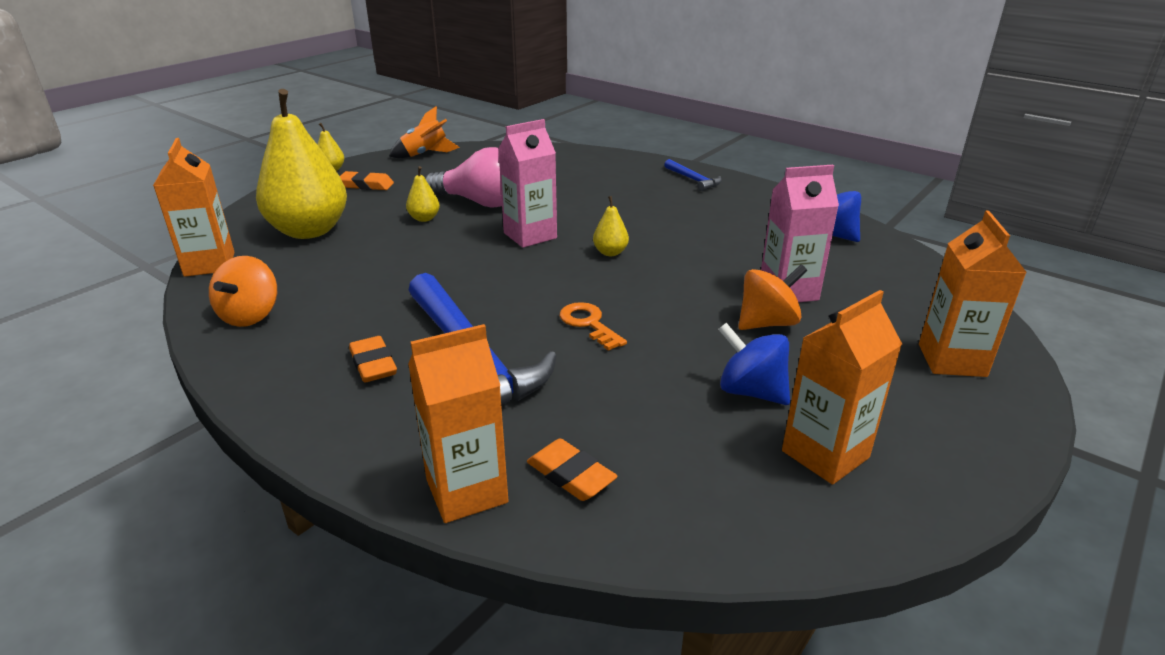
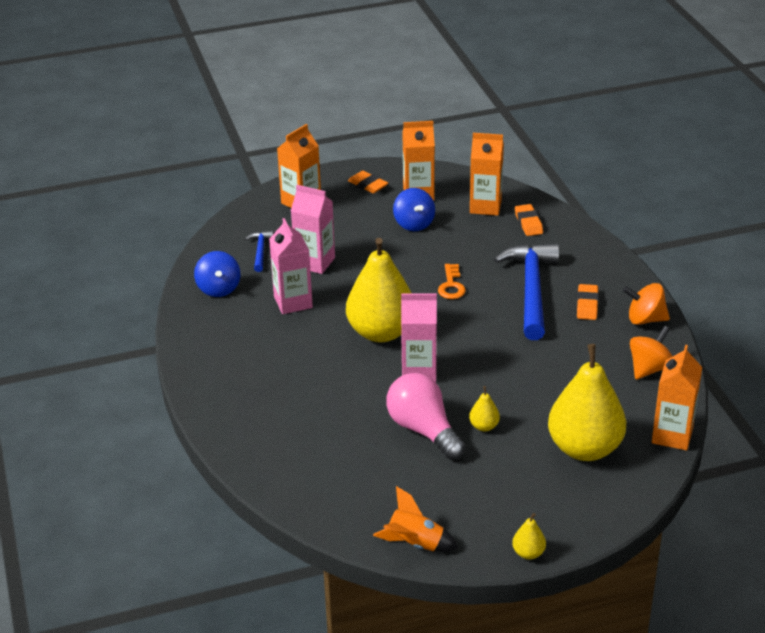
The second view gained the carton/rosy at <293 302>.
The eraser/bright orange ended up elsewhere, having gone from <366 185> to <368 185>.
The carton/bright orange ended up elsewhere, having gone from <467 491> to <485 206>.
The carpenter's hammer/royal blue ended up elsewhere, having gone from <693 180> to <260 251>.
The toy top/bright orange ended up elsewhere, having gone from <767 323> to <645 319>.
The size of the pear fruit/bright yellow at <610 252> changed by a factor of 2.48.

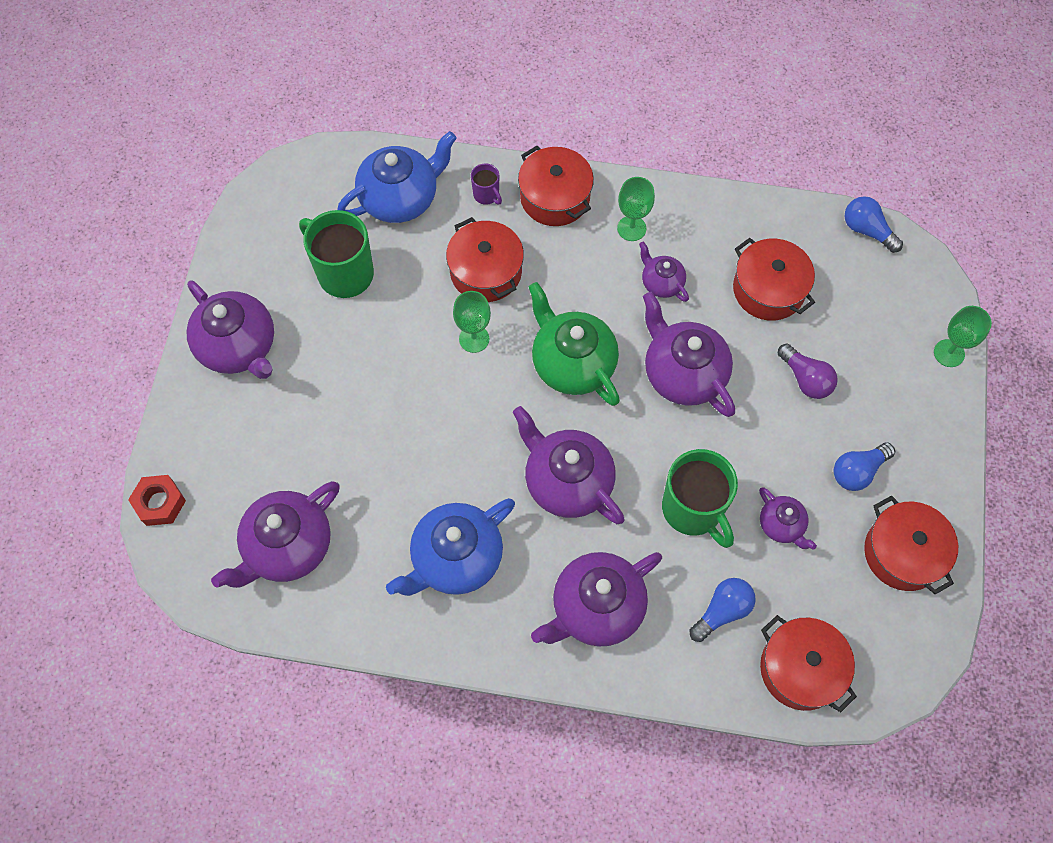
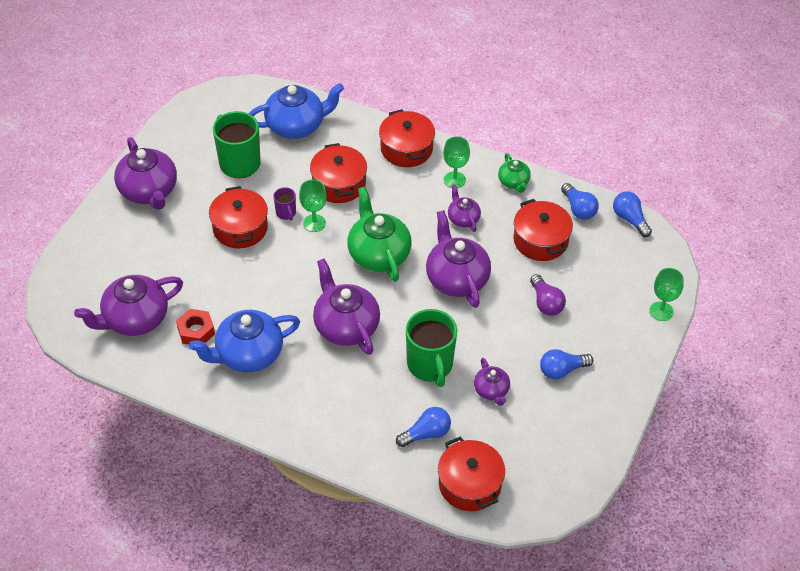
The second view lost the china teapot/royal purple at <596 608>.
The second view gained the china teapot/leaf-green at <514 182>.
The second view gained the bulb/royal blue at <578 209>.
The hex nut/crimson ended up elsewhere, having gone from <160 503> to <196 331>.
The mug/royal purple ended up elsewhere, having gone from <486 195> to <286 213>.
The cooking pot/crimson ended up elsewhere, having gone from <903 553> to <240 228>.

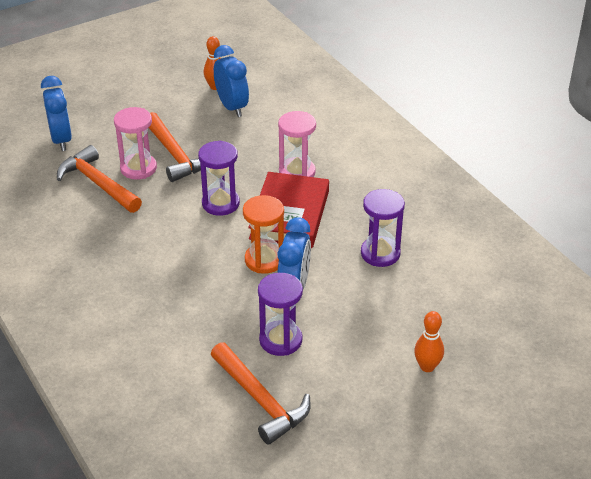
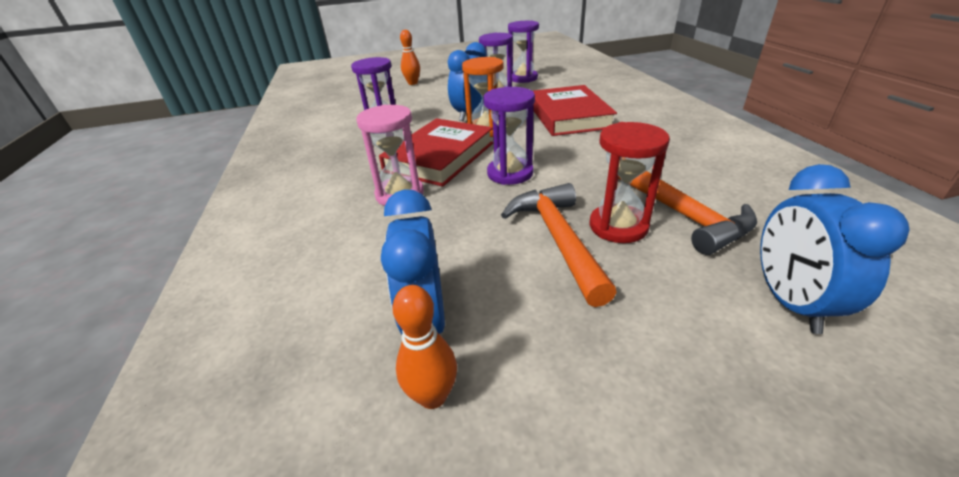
The second view gained the hardcover/crimson at <568 116>.
Where the carpenter's hammer/bright orange stood at <261 400>, the sandglass/royal purple came to stand at <523 78>.
What was the sandglass/rosy at <138 168> turned into the sandglass/crimson at <618 226>.

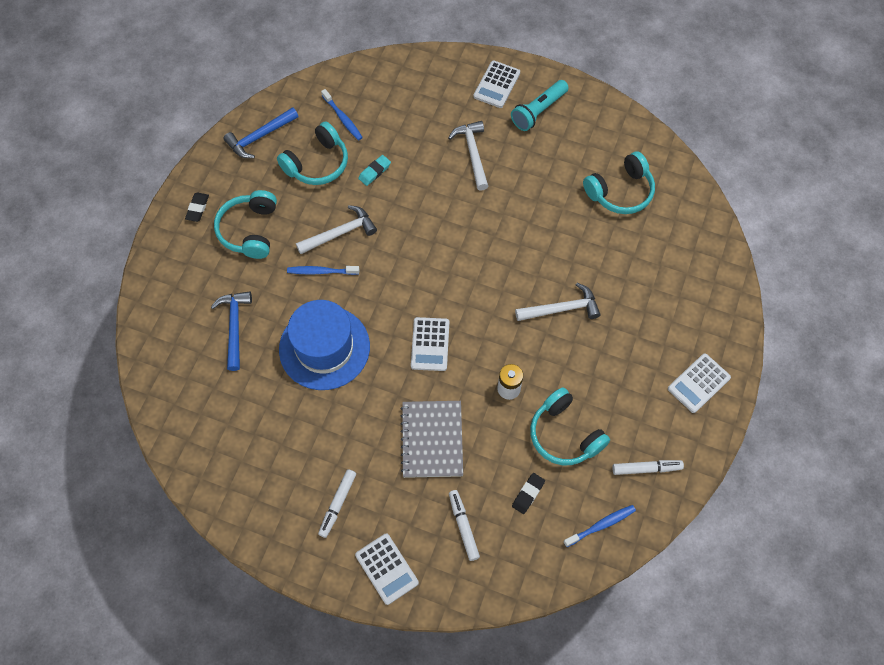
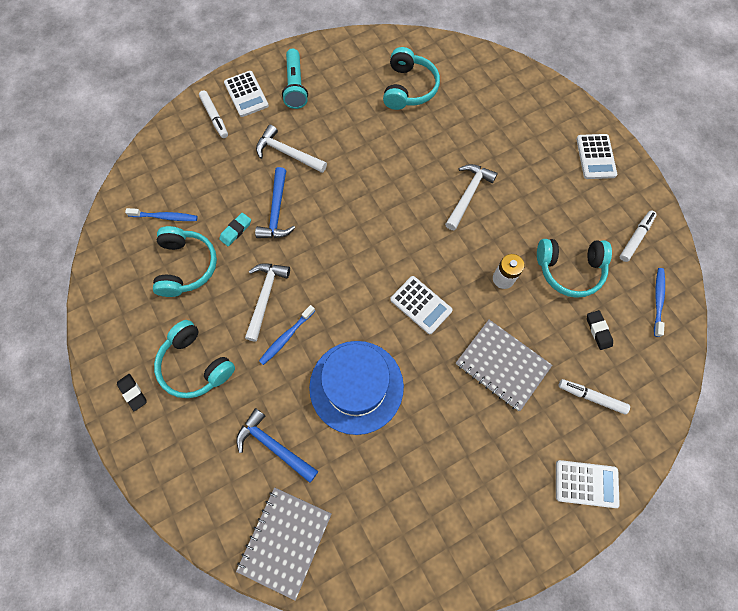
The second view gained the notepad/gray at <285 541>.
The carpenter's hammer/royal blue ended up elsewhere, having gone from <260 137> to <277 211>.
The marker pen/pure white ended up elsewhere, having gone from <337 504> to <214 117>.
The eraser/aqua at <374 172> ended up facing another way, 45 degrees clockwise from before.

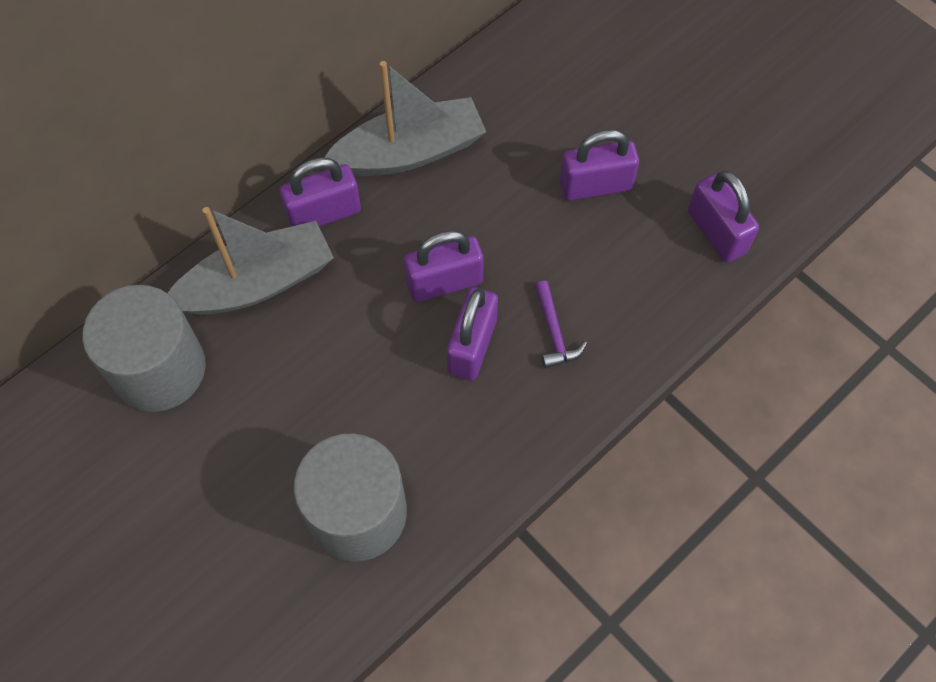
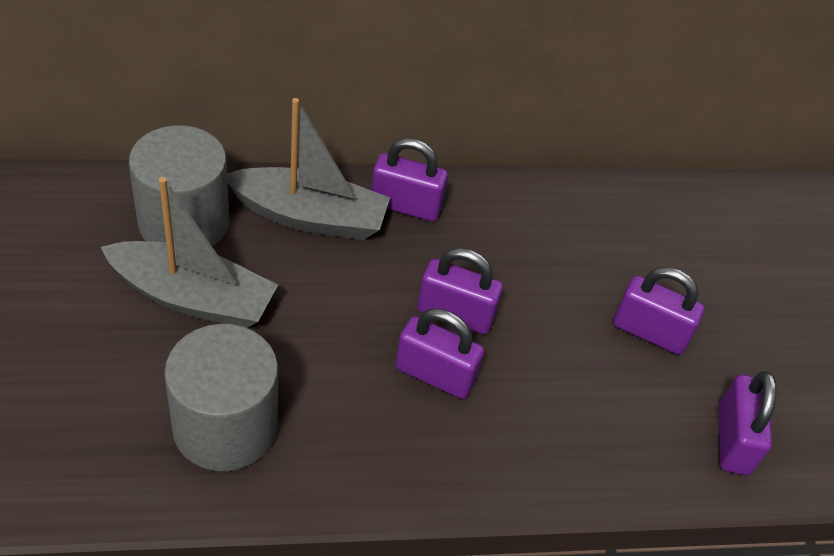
The second view lost the carpenter's hammer/royal purple at <554 332>.
The boat/gray ended up elsewhere, having gone from <410 152> to <193 298>.
The padlock/royal purple at <472 346> ended up facing another way, 60 degrees clockwise from before.

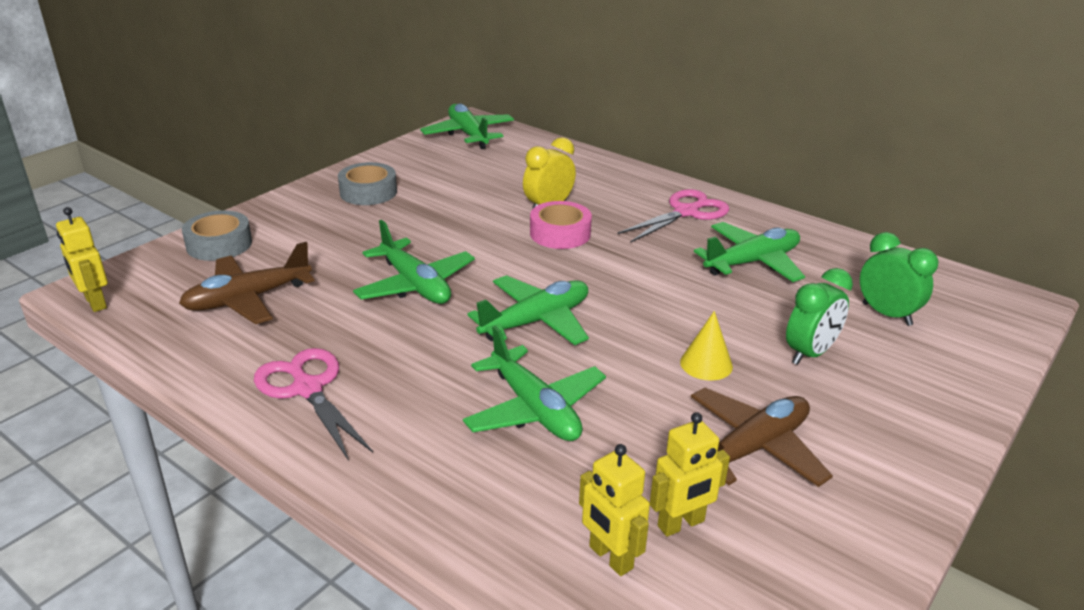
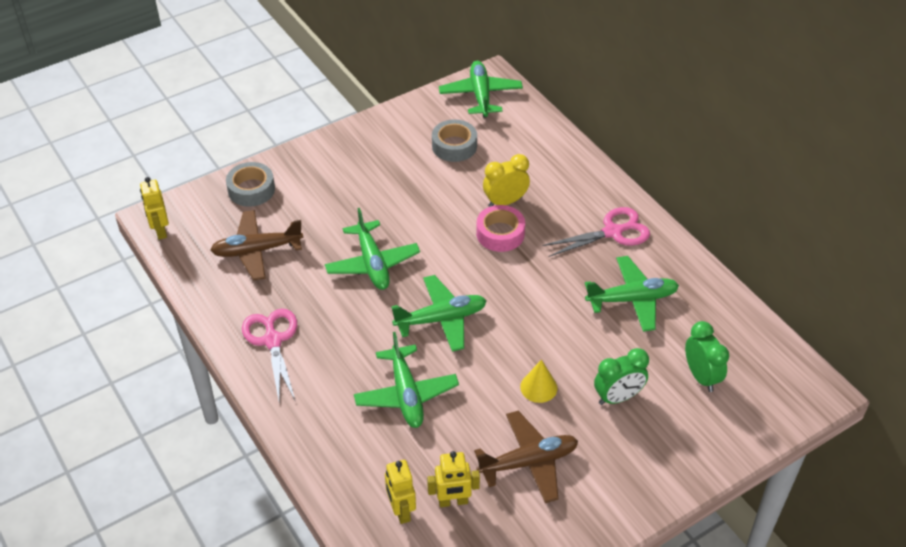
The roll of tape/gray ended up elsewhere, having gone from <368 192> to <454 146>.

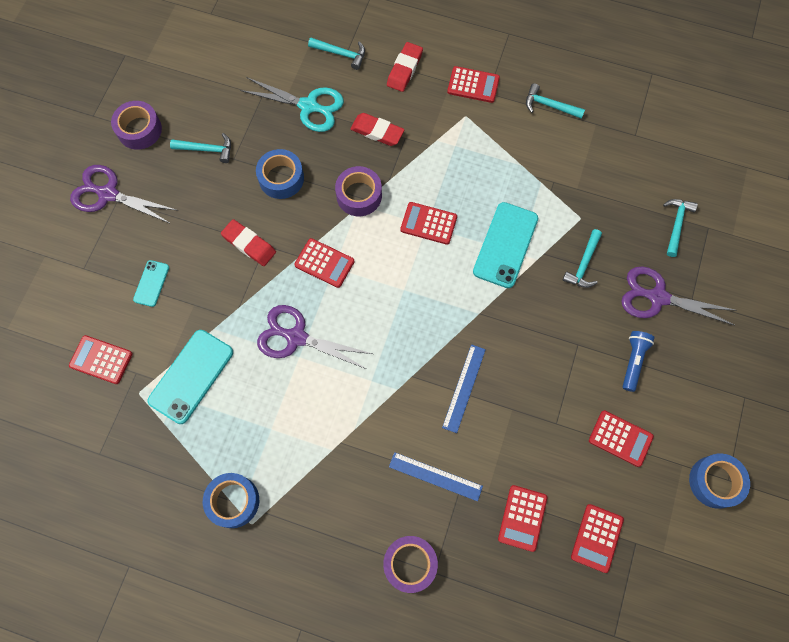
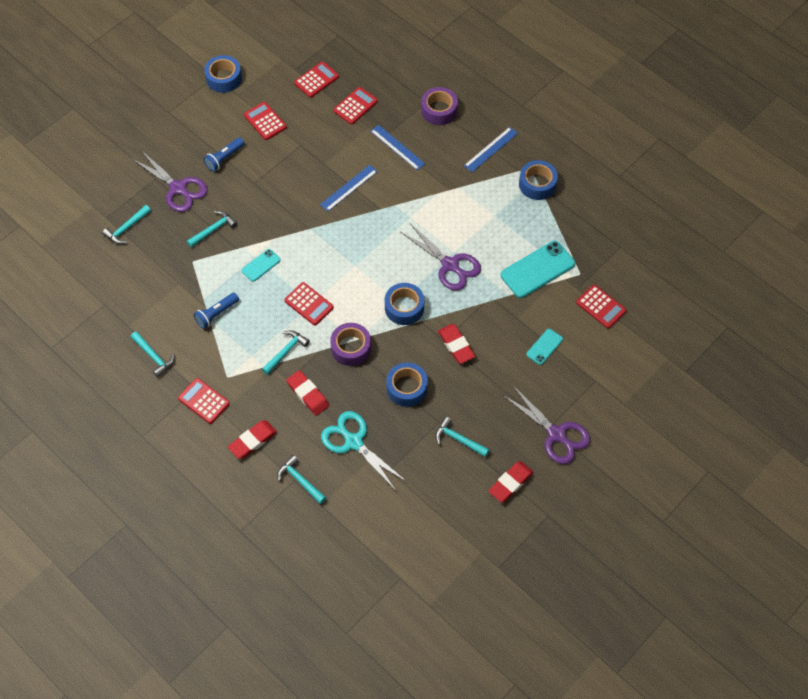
The second view gained the pocket torch/royal blue at <216 314>.
The second view gained the carpenter's hammer/aqua at <286 351>.
The second view gained the measuring stick/royal blue at <491 149>.
Where the roll of tape/royal purple stood at <139 130>, the eraser/crimson came to stand at <510 483>.
Where the adding machine/crimson stood at <324 263>, the roll of tape/royal blue came to stand at <404 307>.
The size of the smartphone/aqua at <505 245> changed by a factor of 0.53.

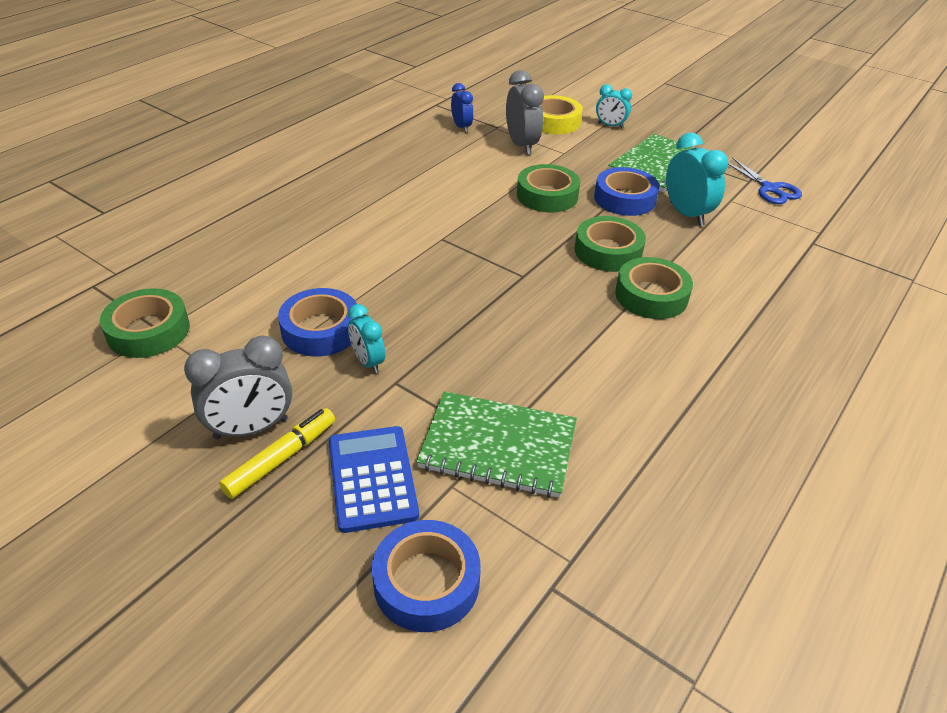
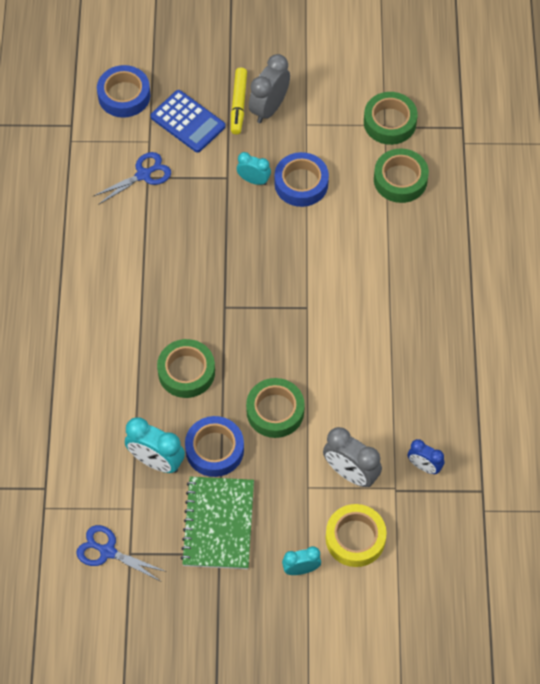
The roll of tape/leaf-green ended up elsewhere, having gone from <651 295> to <400 179>.
Where the notepad/leaf-green stood at <498 446>, the pair of scissors/royal blue came to stand at <143 175>.

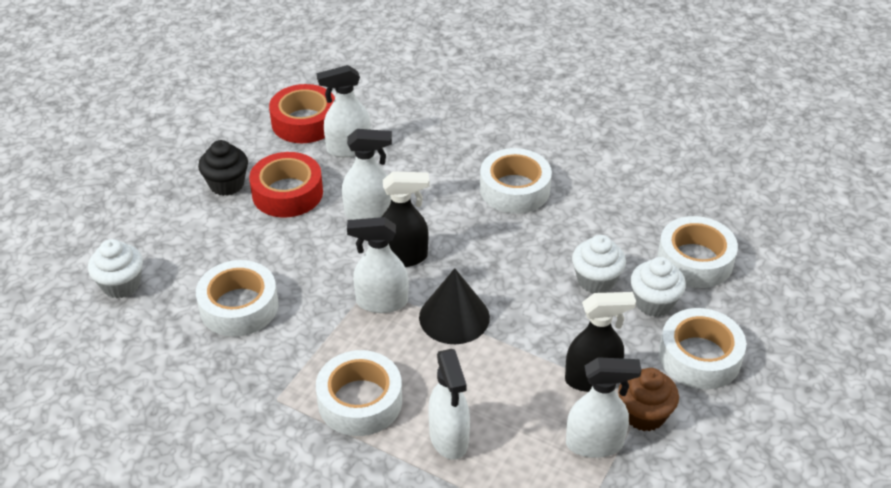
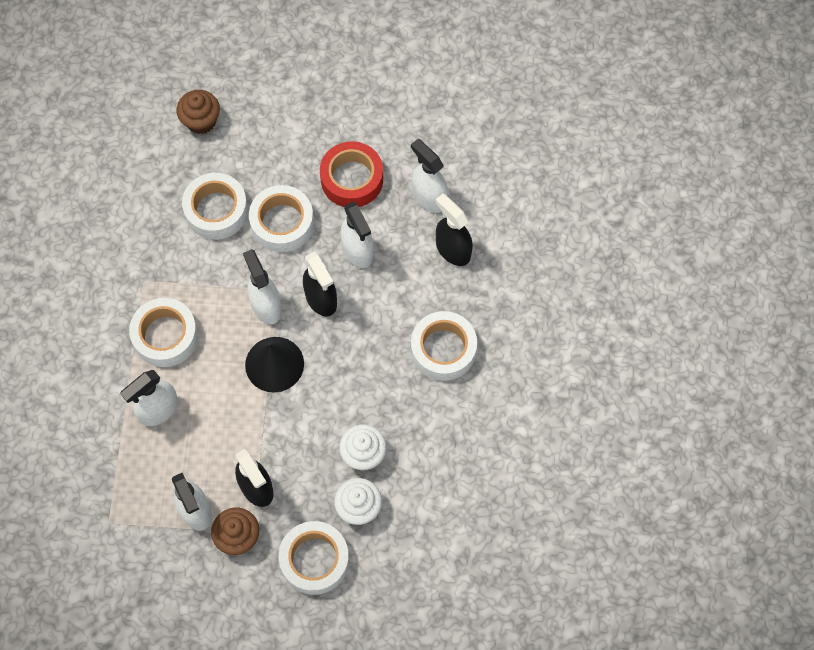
The second view lost the fairy cake/ebony at <227 184>.
The second view lost the roll of tape/crimson at <304 122>.
The second view gained the spray cleaner/ebony at <453 249>.
The roll of tape/pure white ended up elsewhere, having gone from <695 260> to <282 223>.
What was the fairy cake/pure white at <121 285> turned into the fairy cake/brown at <201 121>.

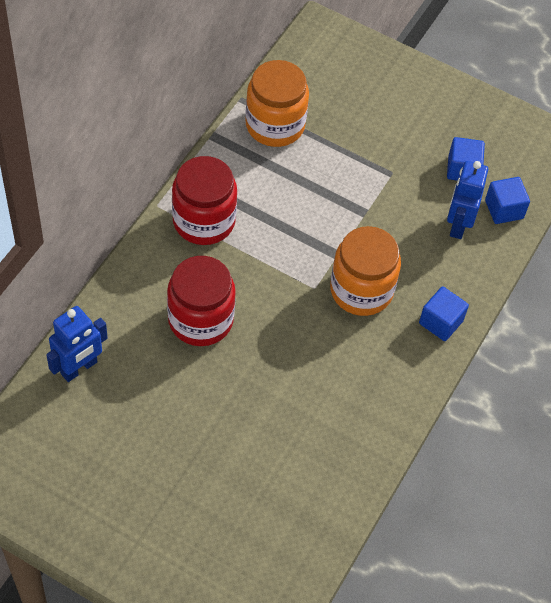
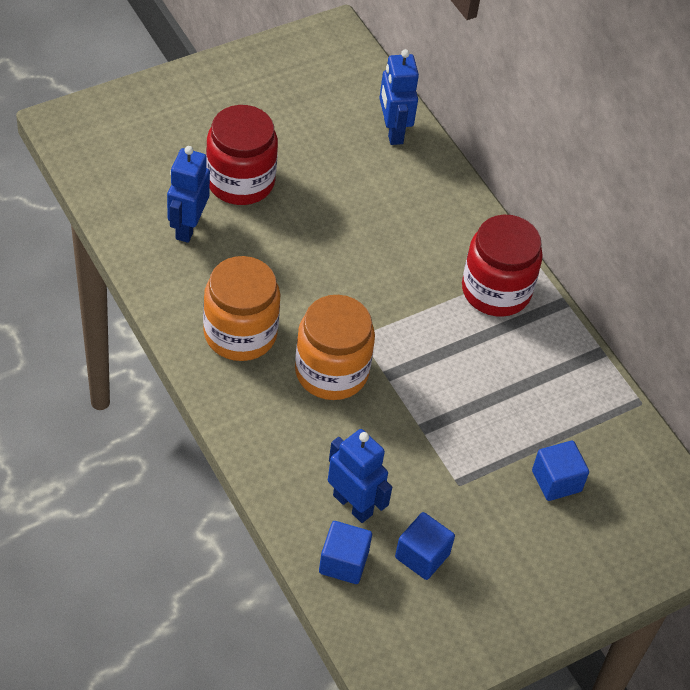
The second view gained the robot figure/royal blue at <187 227>.
The jam jar/crimson ended up elsewhere, having gone from <200 319> to <240 181>.
The jam jar/bright orange ended up elsewhere, having gone from <275 125> to <240 333>.
The block/royal blue ended up elsewhere, having gone from <441 322> to <556 481>.

